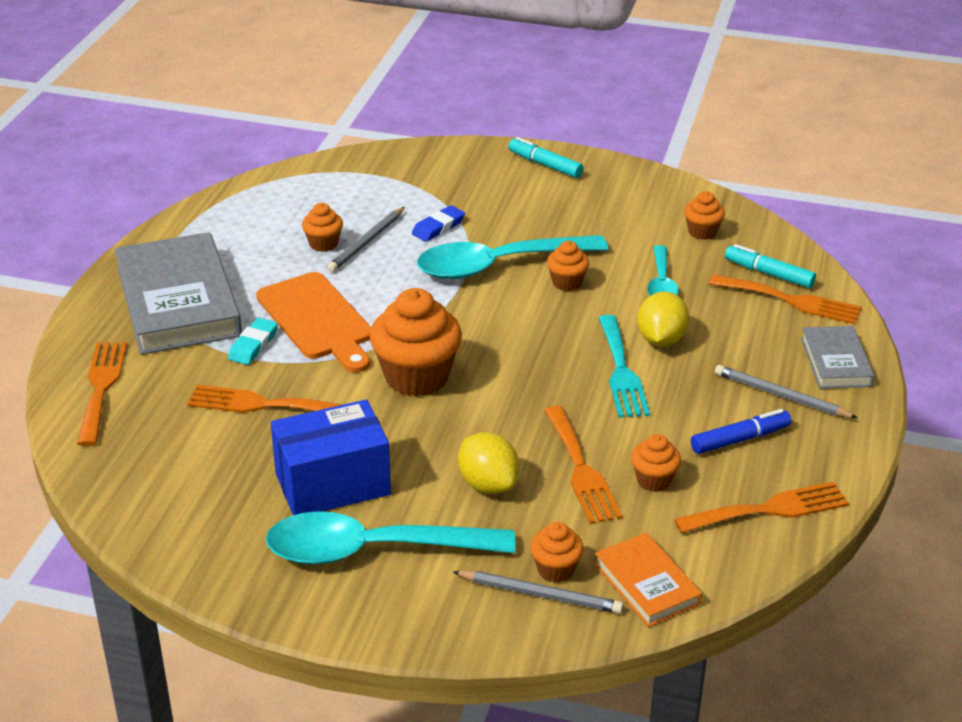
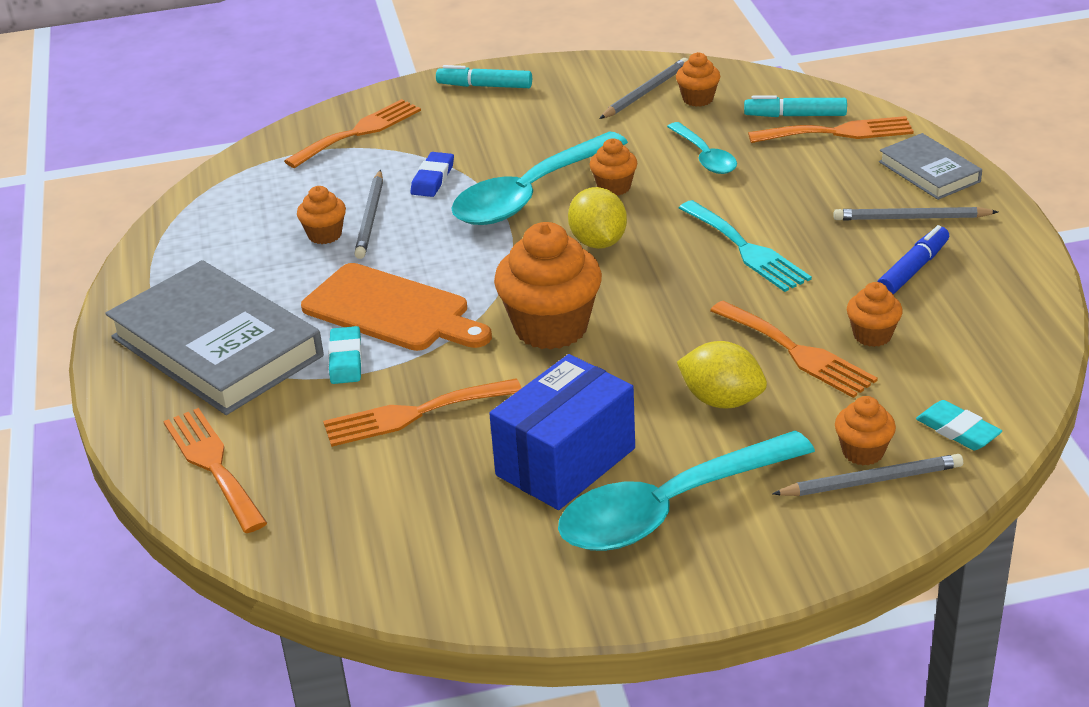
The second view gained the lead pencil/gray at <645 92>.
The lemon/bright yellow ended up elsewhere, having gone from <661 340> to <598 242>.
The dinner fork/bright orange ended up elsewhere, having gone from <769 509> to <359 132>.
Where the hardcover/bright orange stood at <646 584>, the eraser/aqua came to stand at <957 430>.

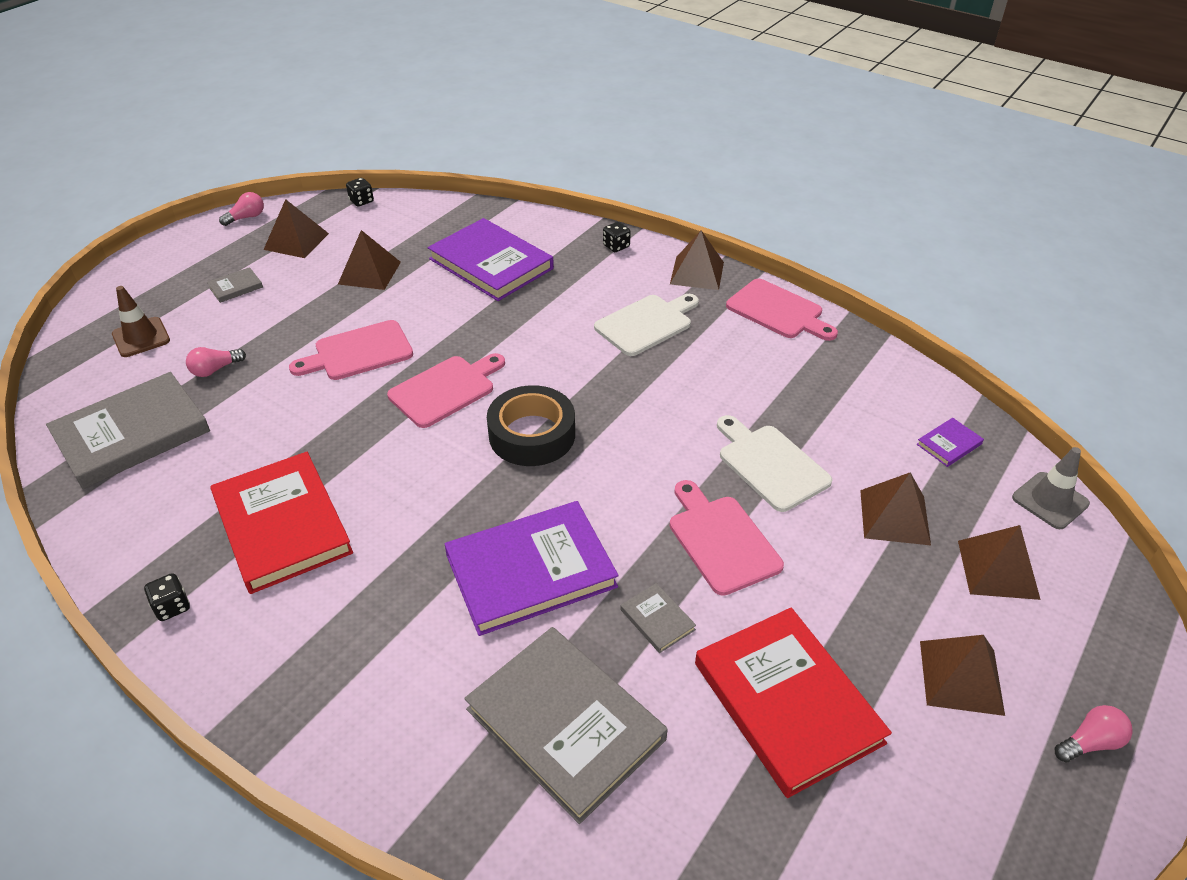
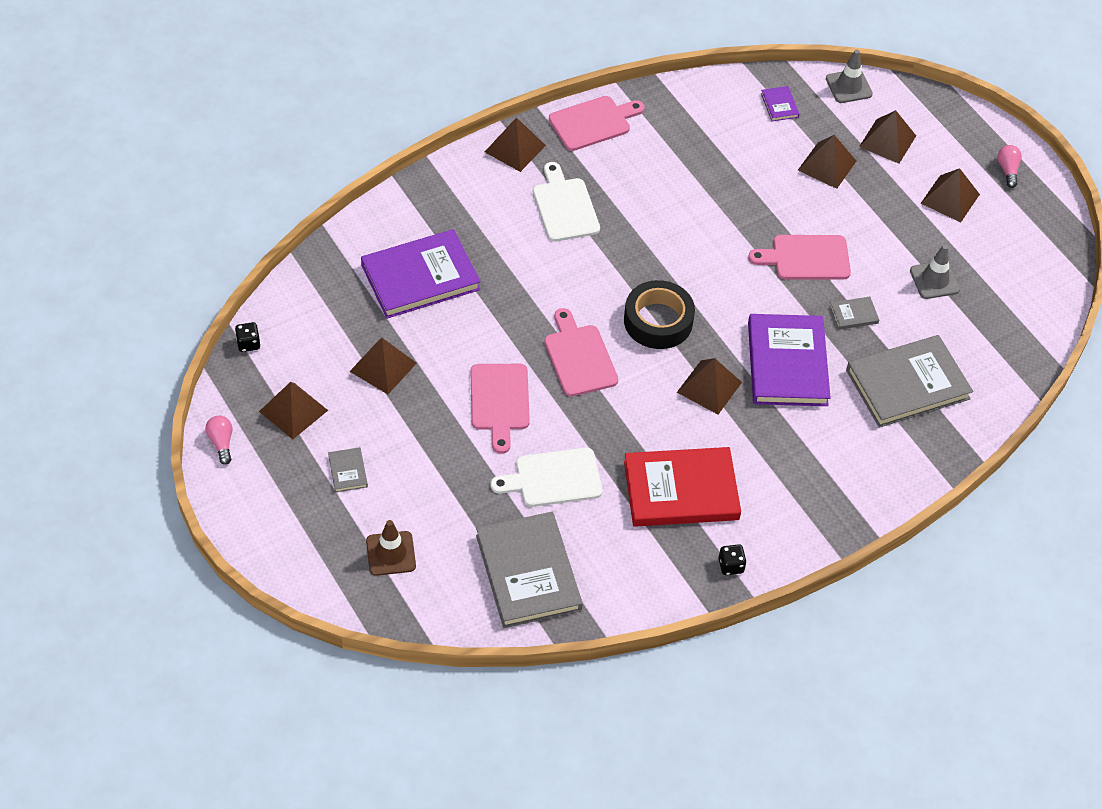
The second view lost the bulb/rosy at <215 369>.
The second view lost the dice/ebony at <616 246>.
The second view gained the solid pyramid/brown at <709 387>.
The bread board/pure white ended up elsewhere, having gone from <770 464> to <553 478>.
Where the hardcover/crimson stood at <787 702>, the traffic cone/gray came to stand at <934 280>.

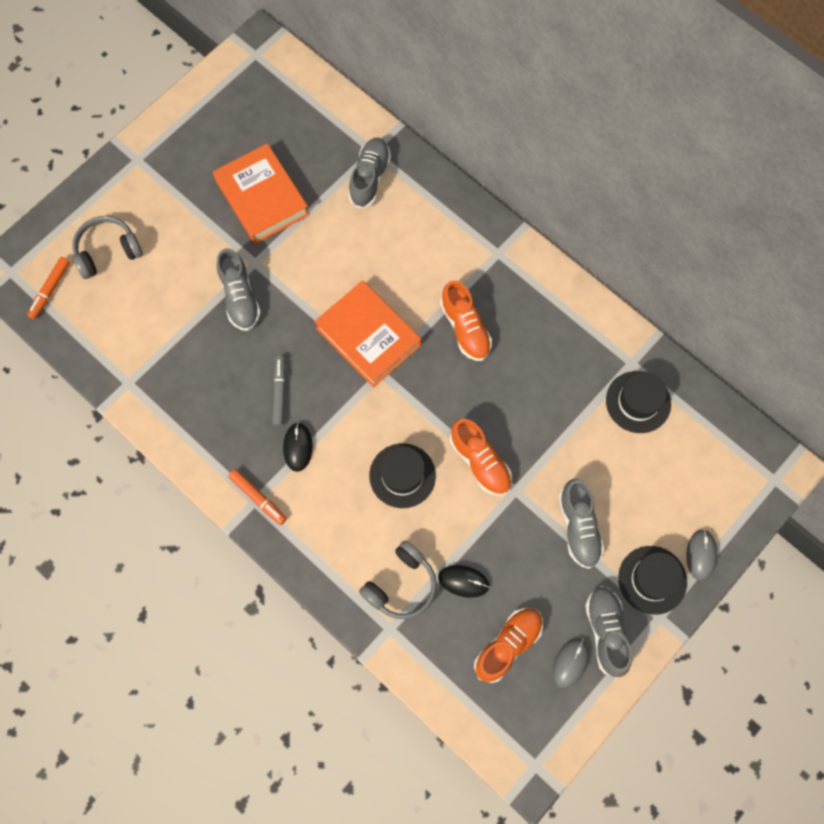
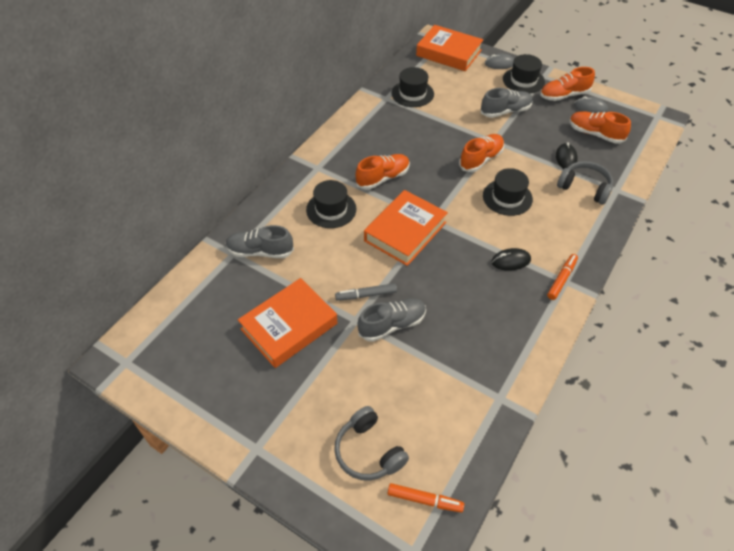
The second view gained the tall hat/ebony at <331 209>.
The second view gained the hardcover/bright orange at <448 53>.
The marker pen/gray ended up elsewhere, having gone from <279 393> to <366 295>.
What was the sneaker/gray at <606 632> turned into the sneaker/bright orange at <564 95>.

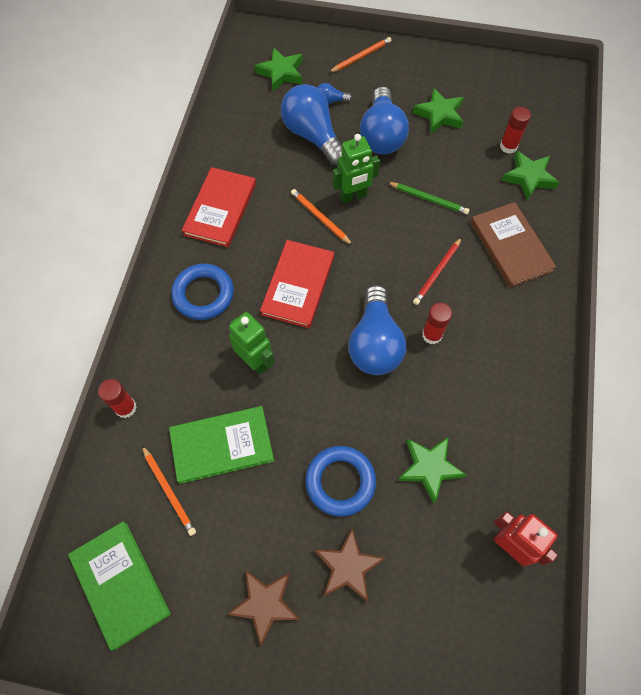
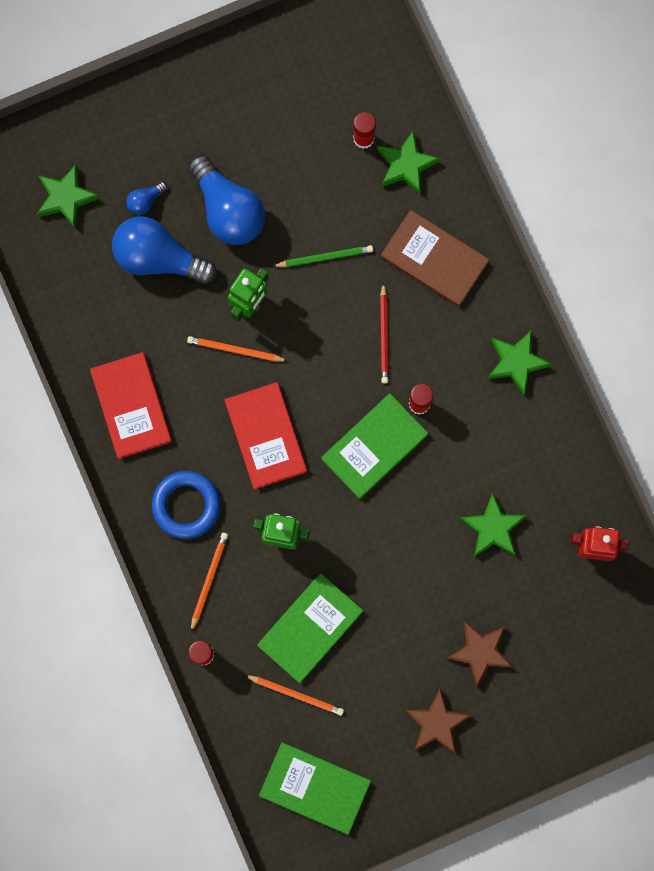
The second view lost the torus/royal blue at <340 482>.
The lead pencil/bright orange ended up elsewhere, having gone from <361 57> to <208 580>.
The five-pointed star/leaf-green ended up elsewhere, having gone from <439 115> to <516 362>.
Where the bulb/royal blue stood at <375 343>, the hardcover/leaf-green came to stand at <374 446>.

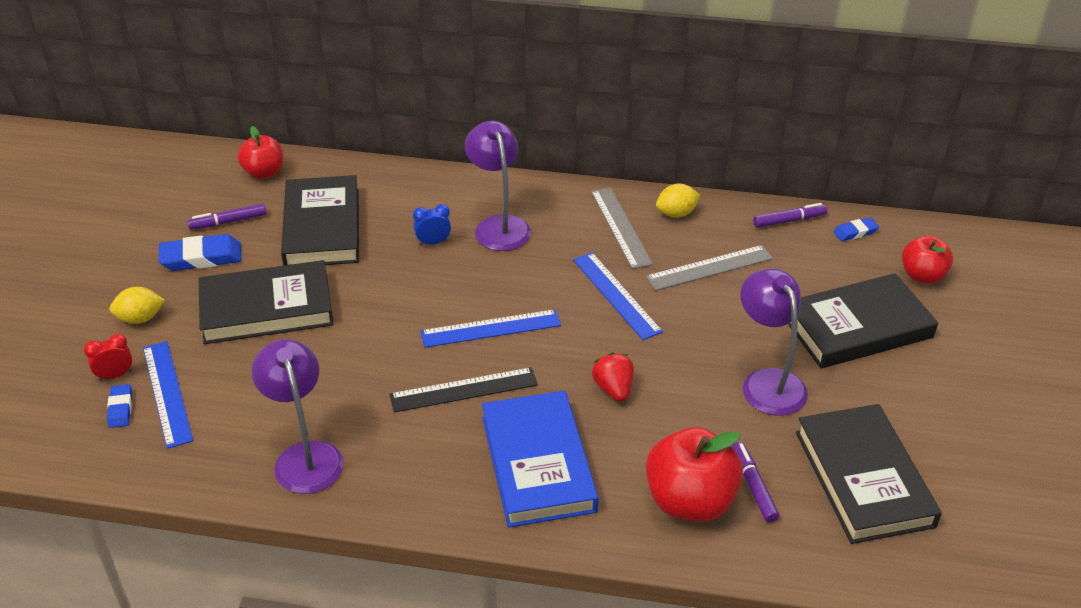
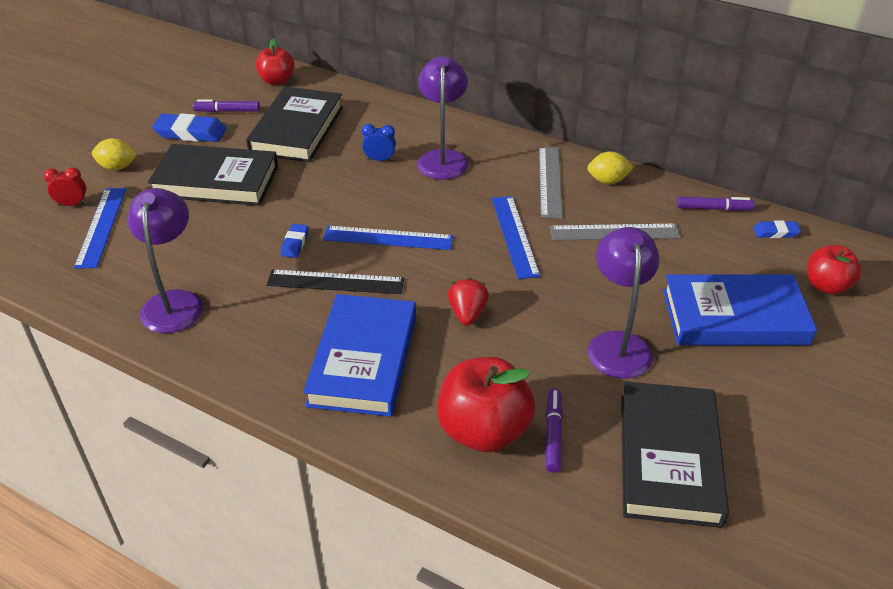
The eraser/royal blue ended up elsewhere, having gone from <120 408> to <295 243>.
What was the hardcover/ebony at <857 327> turned into the hardcover/royal blue at <734 317>.

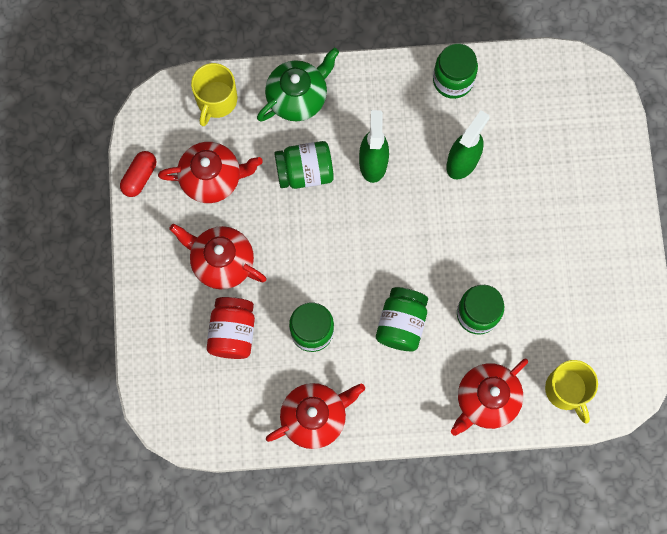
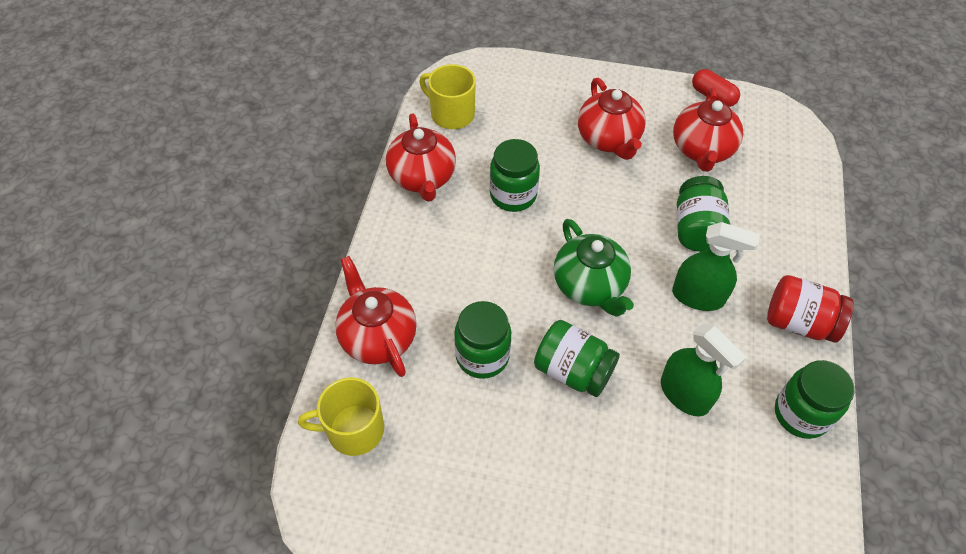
The mug/bright yellow ended up elsewhere, having gone from <216 100> to <451 114>.
The jam jar/crimson ended up elsewhere, having gone from <232 332> to <799 322>.
The china teapot/leaf-green ended up elsewhere, having gone from <298 97> to <590 286>.
The jam jar/leaf-green ended up elsewhere, having gone from <401 323> to <573 370>.
The china teapot/crimson at <221 262> ended up facing another way, 120 degrees clockwise from before.

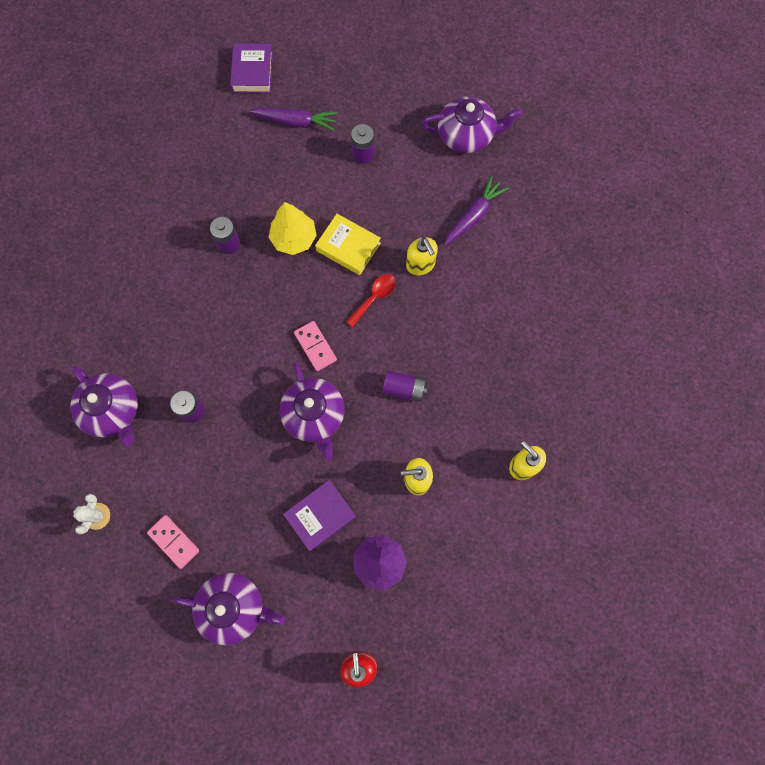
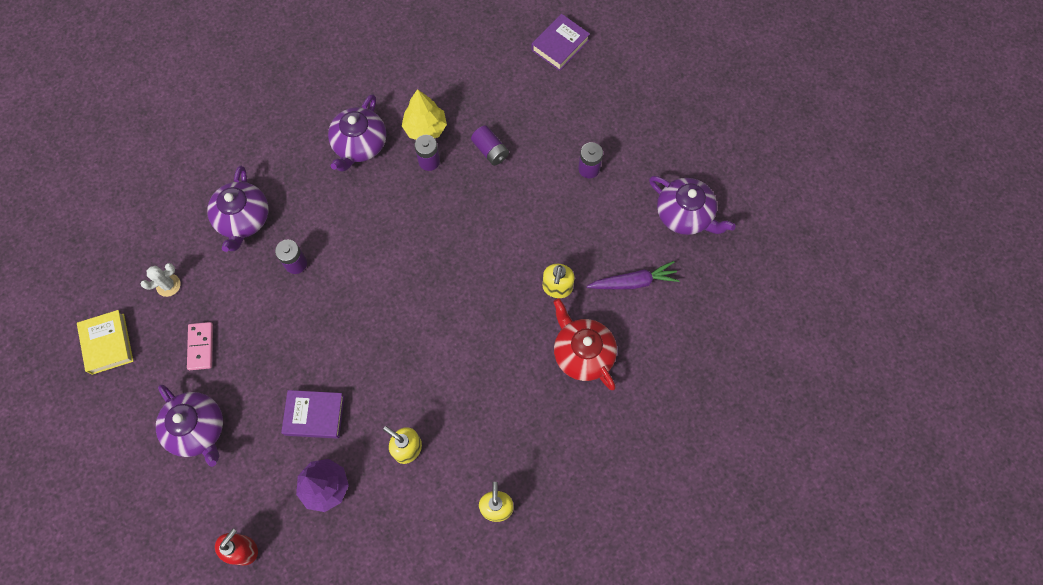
The second view lost the root vegetable/royal purple at <295 122>.
The second view lost the domino piece/rosy at <315 346>.
The second view lost the spoon/crimson at <374 297>.
The second view gained the china teapot/crimson at <582 353>.
The fir tree/bright yellow ended up elsewhere, having gone from <294 238> to <425 128>.
The china teapot/royal purple ended up elsewhere, having gone from <314 415> to <359 145>.
The hardcover/bright yellow ended up elsewhere, having gone from <348 247> to <108 344>.
The battery/royal purple ended up elsewhere, having gone from <404 389> to <490 151>.

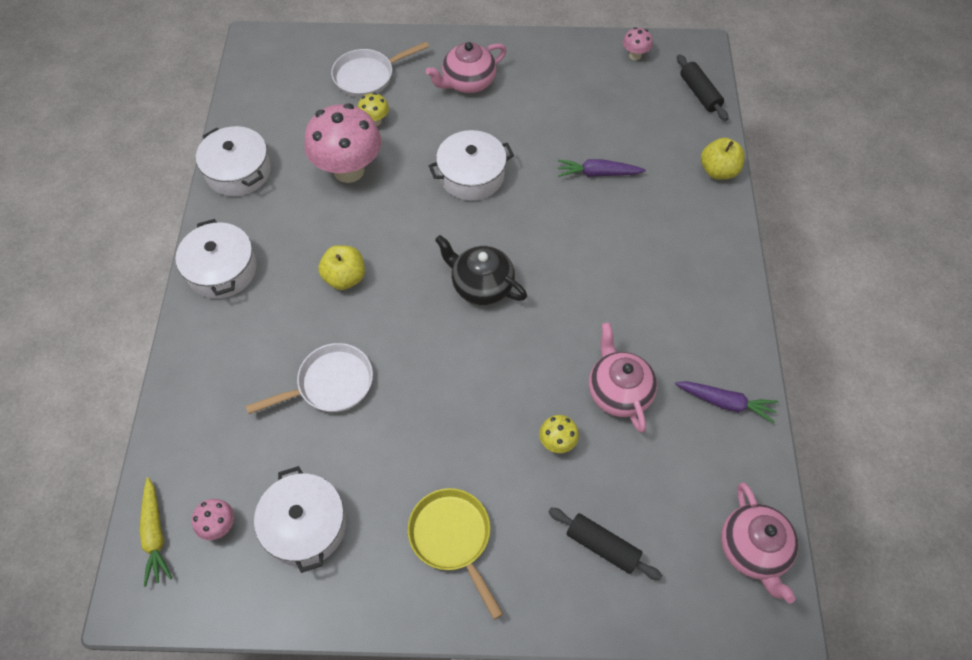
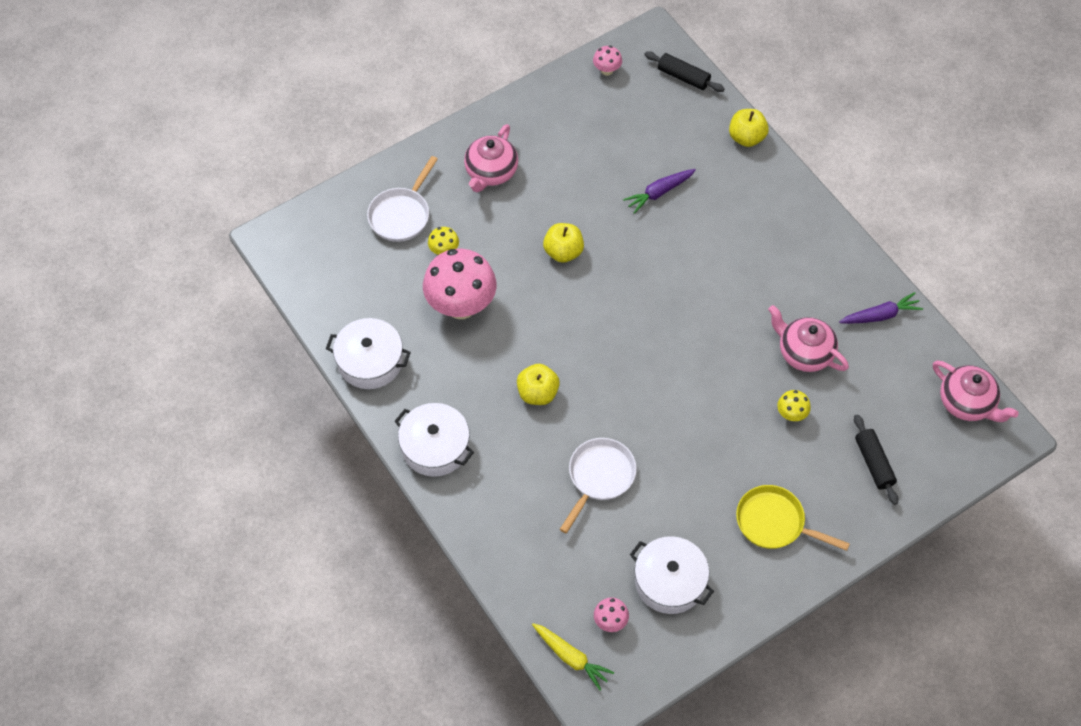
The second view lost the china teapot/ebony at <481 285>.
Where the cooking pot/pure white stood at <471 175>, the toy apple/bright yellow came to stand at <563 252>.
The rolling pin/ebony at <602 546> ended up facing another way, 75 degrees clockwise from before.

